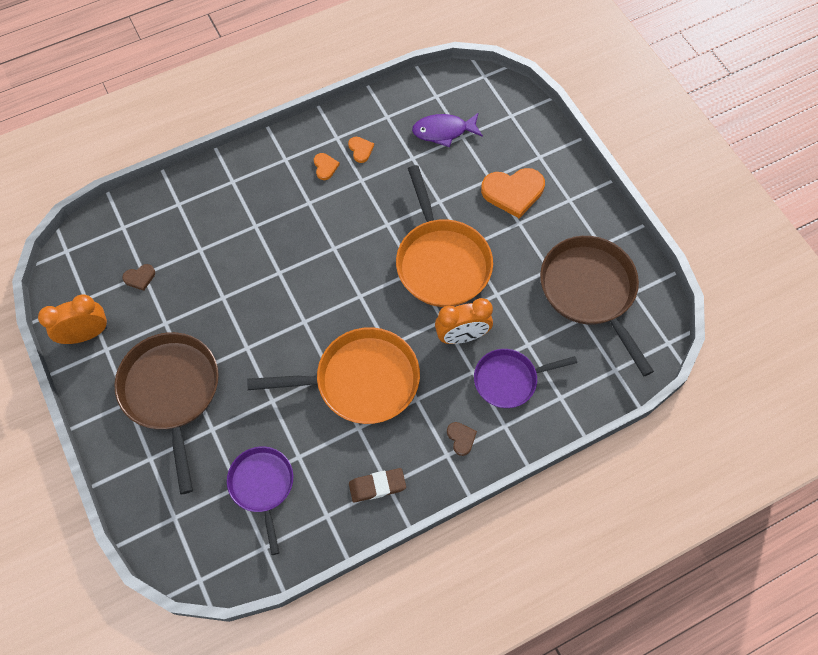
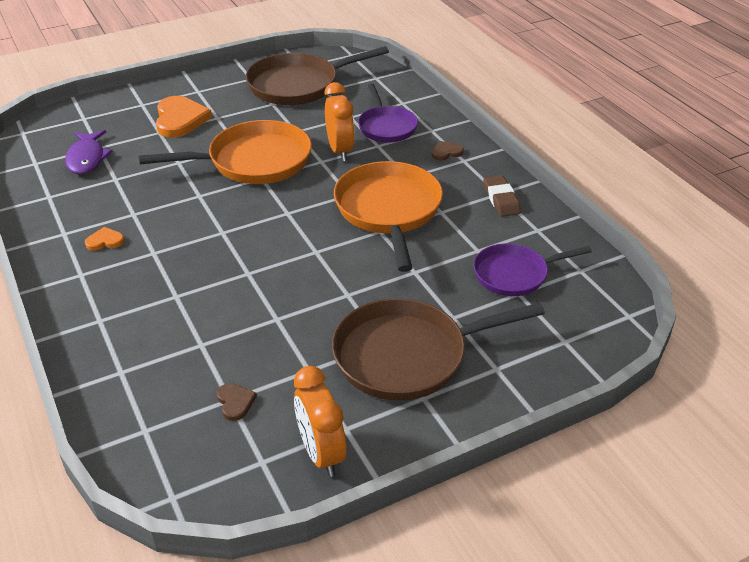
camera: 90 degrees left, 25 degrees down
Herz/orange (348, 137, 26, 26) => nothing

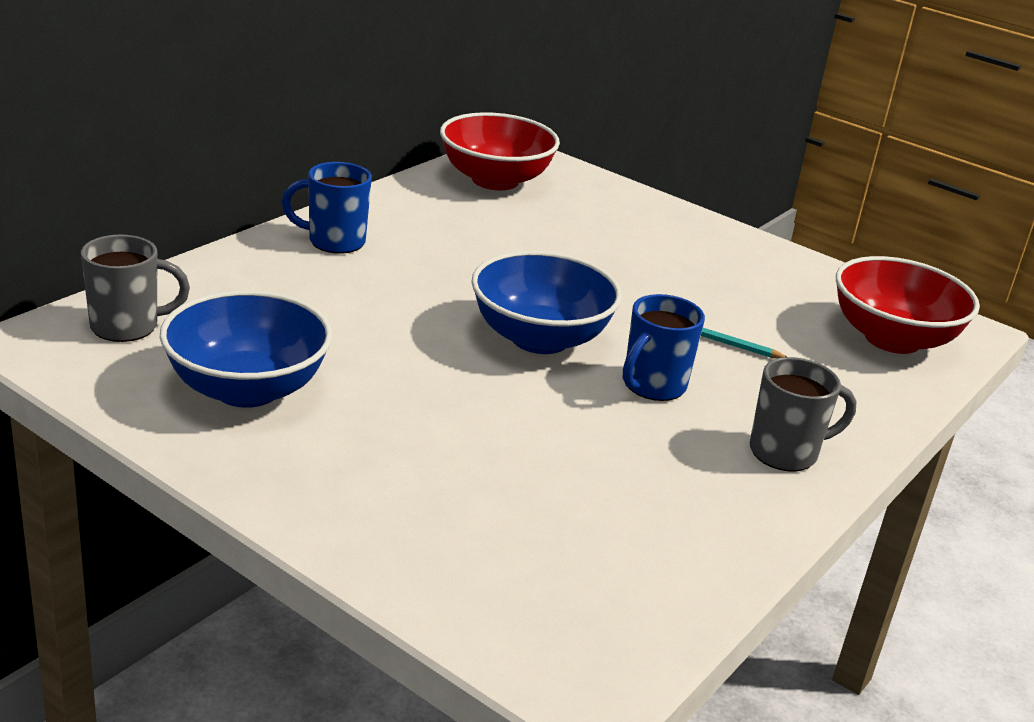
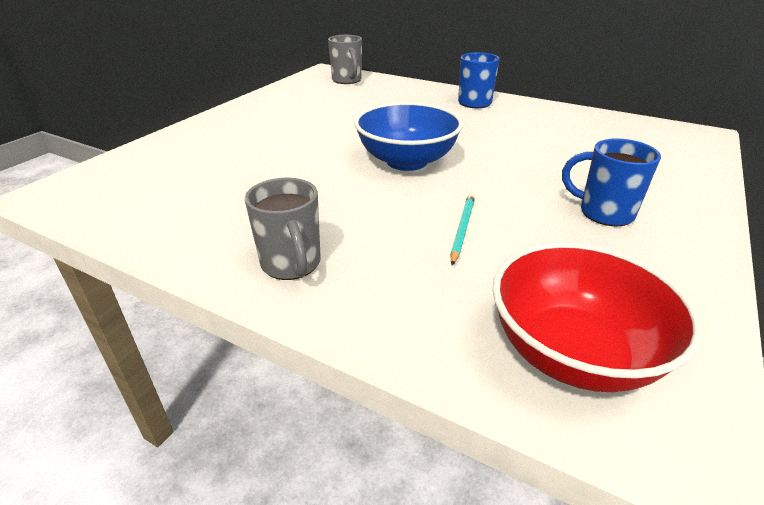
camera: 85 degrees right, 5 degrees up
Tasse/blau (623, 294, 82, 107) => Tasse/blau (562, 138, 99, 89), relocated
Schüssel/blau (160, 290, 172, 118) => nothing
Schüssel/rot (440, 112, 120, 78) => nothing

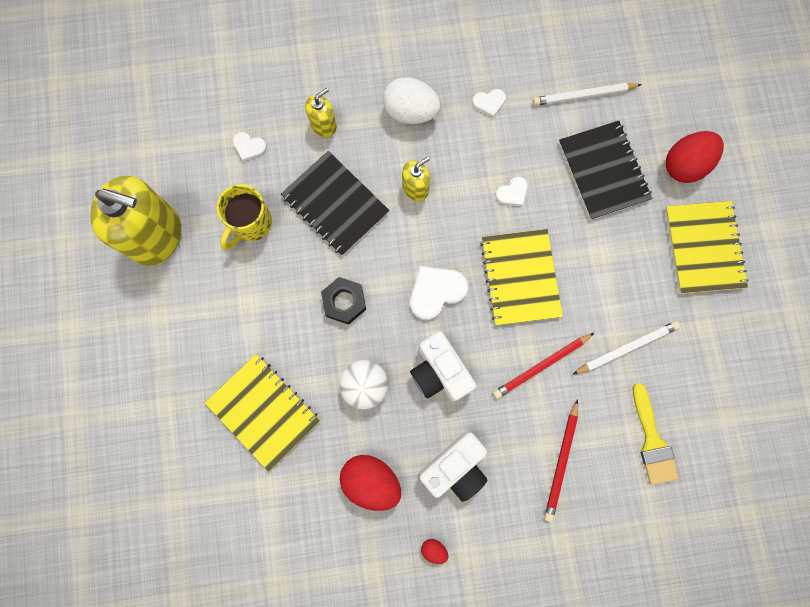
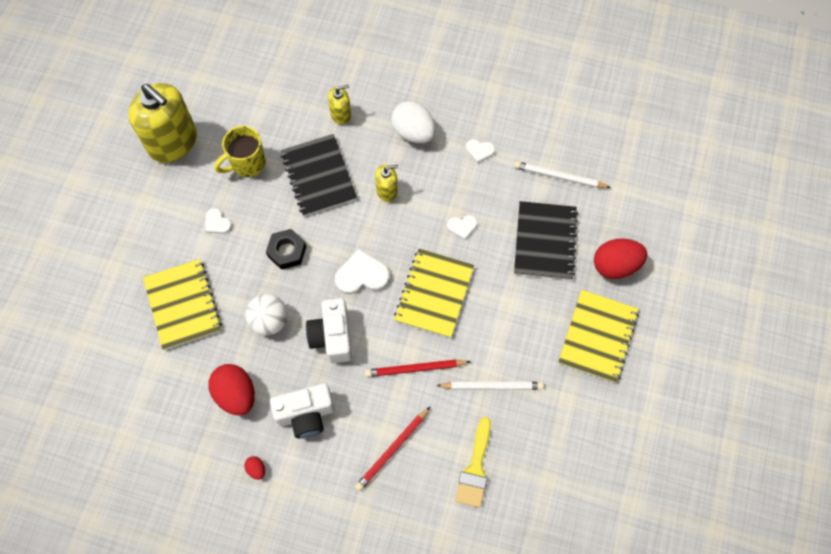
camera: 25 degrees right, 10 degrees down
Herz/weiß (233, 132, 34, 29) => Herz/weiß (205, 208, 27, 26), relocated

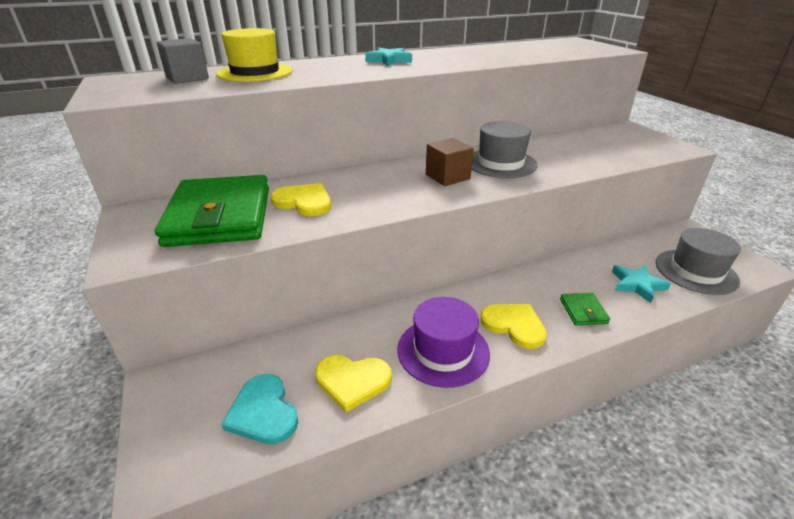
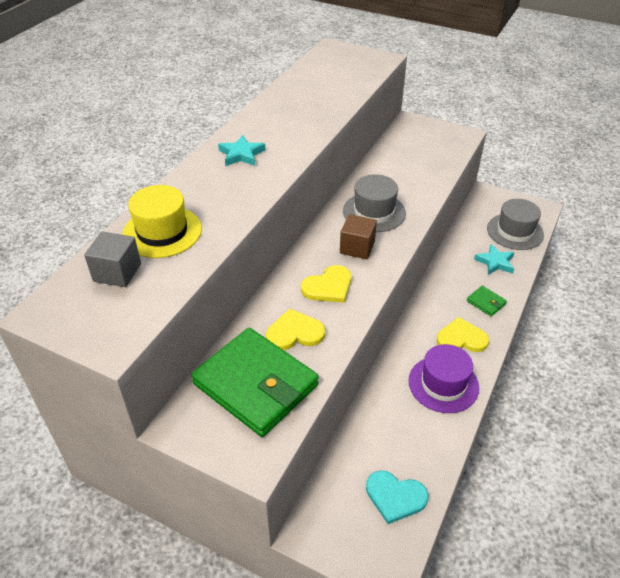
camera: 40 degrees left, 10 degrees up
Herz/gelb (315, 355, 77, 58) => Herz/gelb (301, 265, 50, 38), relocated

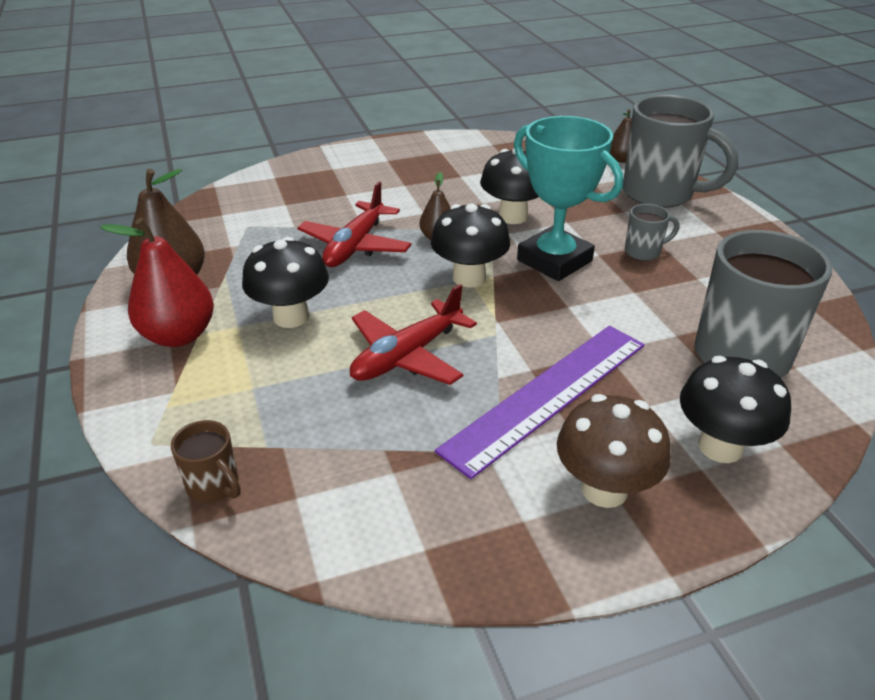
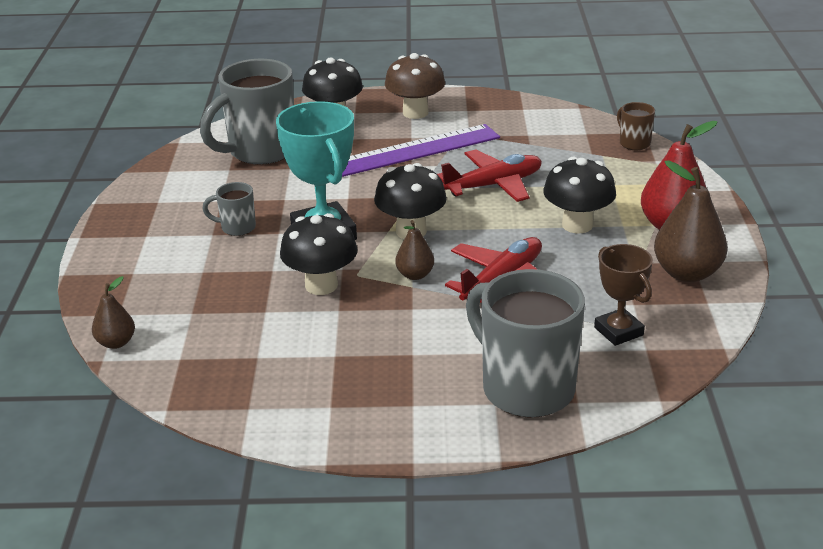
camera: 160 degrees left, 5 degrees down
Tasse/grau (623, 95, 116, 113) => Tasse/grau (466, 269, 119, 149), relocated
nothing => Pokal/braun (594, 244, 59, 102)

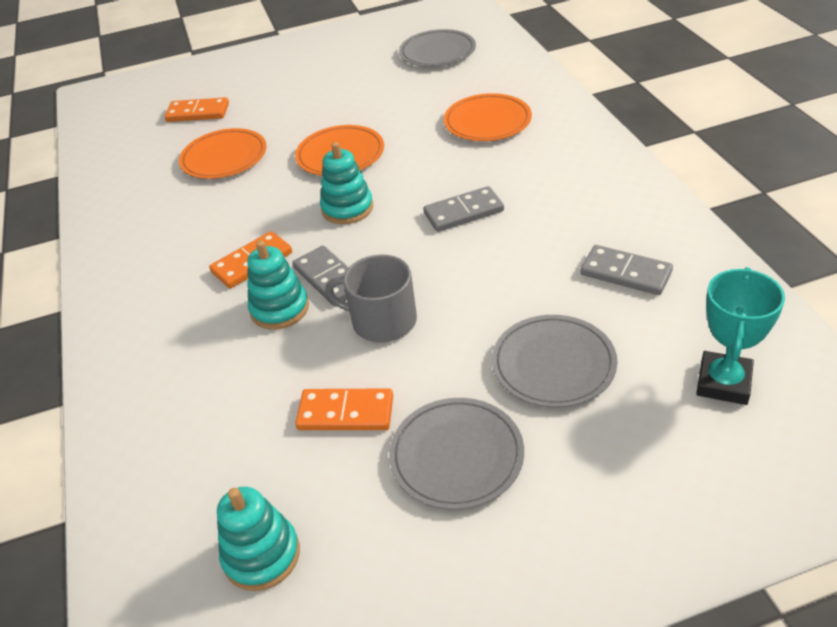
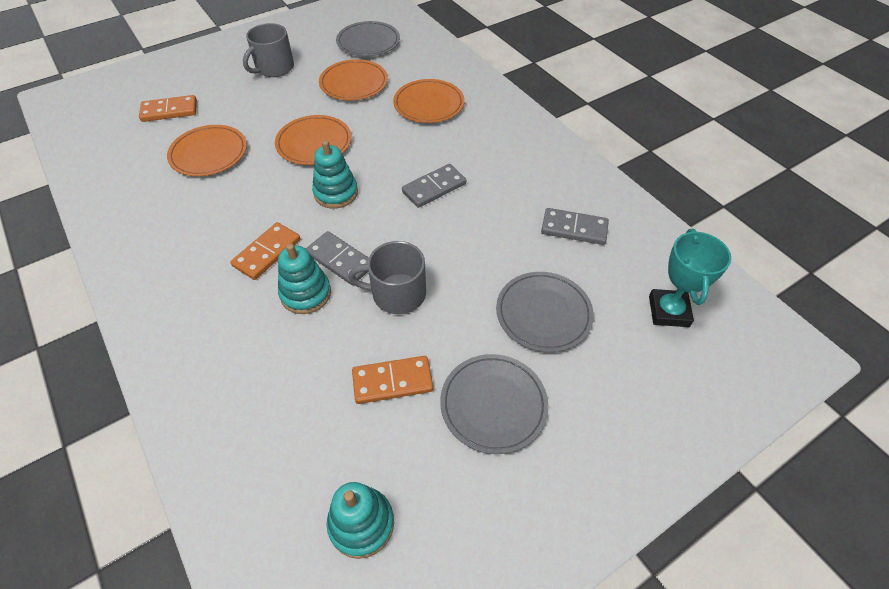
camera: 20 degrees left, 10 degrees up
nothing => Tasse/grau (243, 23, 51, 54)
nothing => Teller/orange (319, 59, 69, 41)

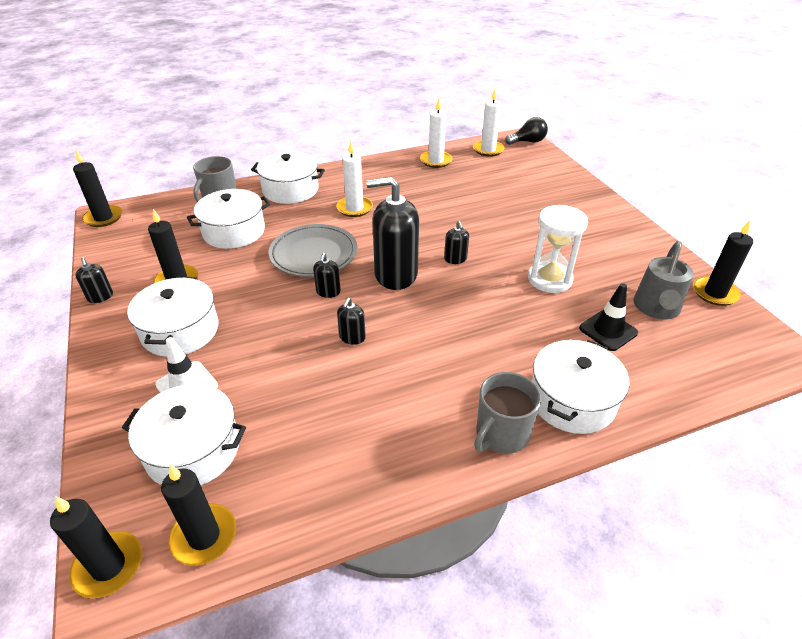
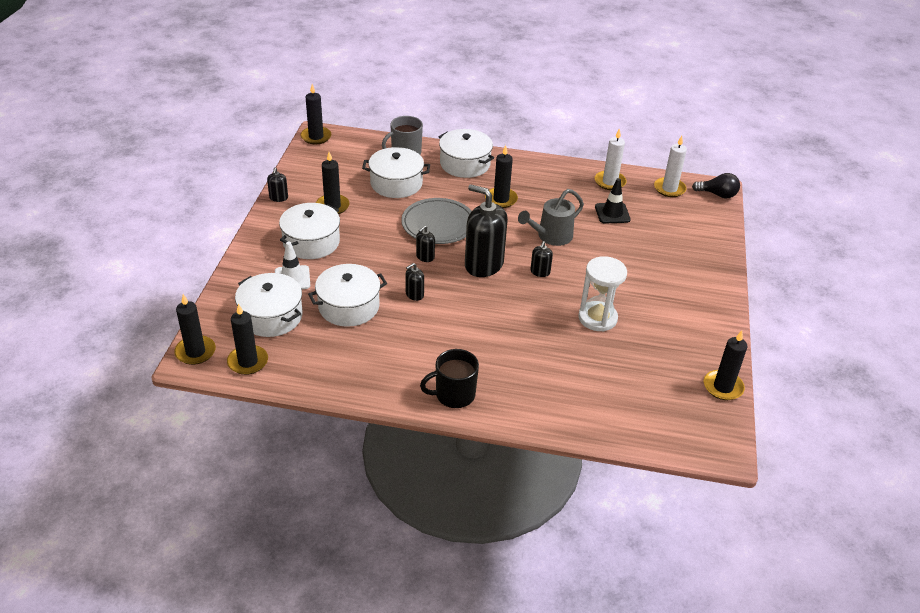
camera: 30 degrees right, 0 degrees up
Kochtopf/weiß (532, 340, 97, 94) => Kochtopf/weiß (308, 264, 79, 63), relocated
Tasse/grau (474, 372, 67, 82) => Tasse/schwarz (420, 349, 59, 59)
Kerze/weiß (336, 142, 37, 75) => Kerze/schwarz (485, 145, 33, 63)
Gießkanne/grau (634, 241, 60, 78) => Gießkanne/grau (518, 189, 66, 57), relocated
Leitkegel/schwarz (579, 283, 59, 68) => Leitkegel/schwarz (595, 178, 36, 45), relocated

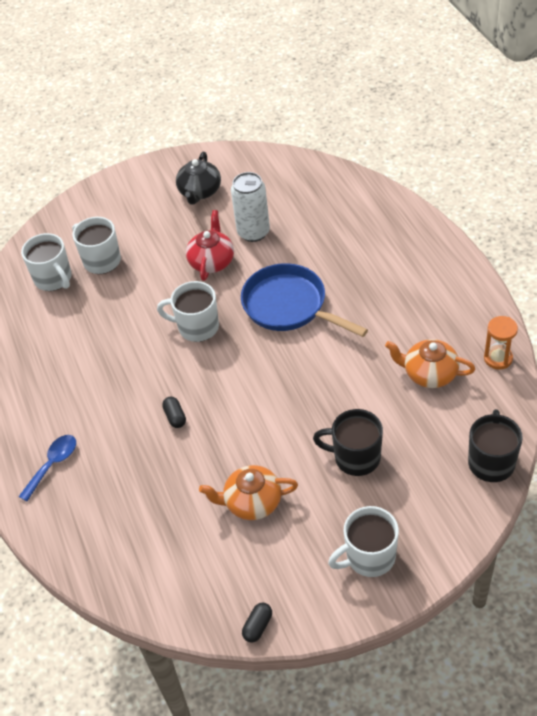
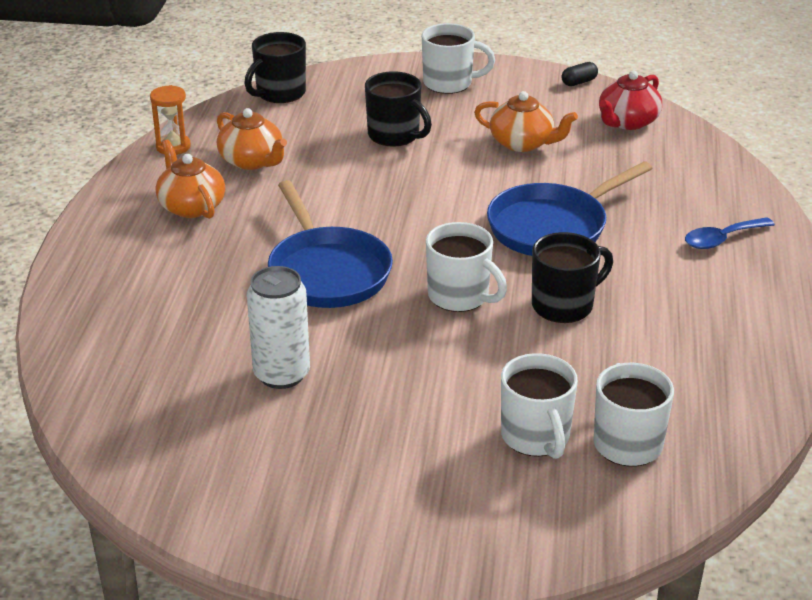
camera: 155 degrees left, 15 degrees down
nothing => Teekanne/orange (156, 140, 69, 79)
Kapsel/schwarz (162, 397, 24, 31) => Pfanne/blau (487, 161, 166, 95)
nothing => Tasse/schwarz (532, 232, 81, 91)
Teekanne/rot (186, 210, 48, 71) => Teekanne/rot (599, 71, 63, 59), relocated
Teekanne/schwarz (176, 152, 45, 53) => nothing

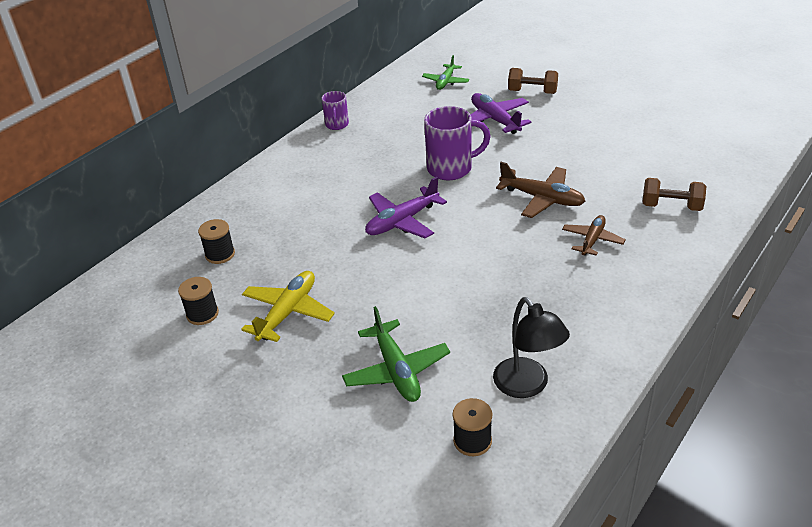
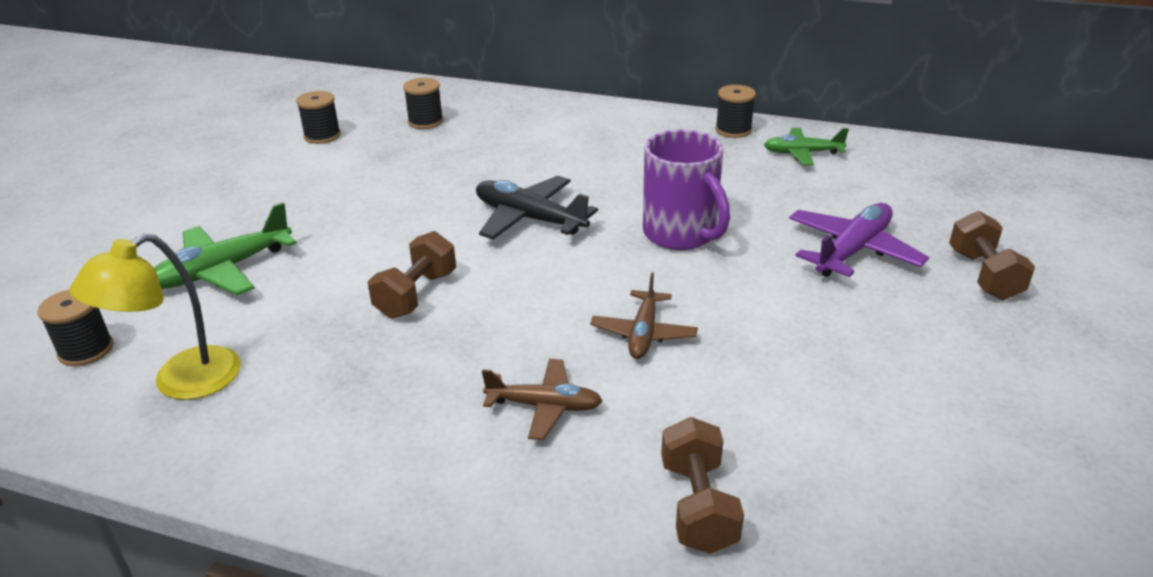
camera: 70 degrees right, 5 degrees down
Lampe/schwarz (493, 297, 77, 101) => Lampe/gelb (70, 233, 171, 167)
nothing => Hantel/braun (368, 231, 88, 88)
Flugzeug/lila (365, 177, 82, 61) => Flugzeug/schwarz (476, 176, 122, 64)
Flugzeug/braun (496, 162, 89, 56) => Flugzeug/braun (590, 272, 108, 87), x0.66
Tasse/lila (321, 91, 28, 39) => Garnrolle/schwarz (715, 85, 41, 53)
Flugzeug/grün (422, 55, 47, 35) => Flugzeug/grün (764, 128, 85, 37), relocated
Flugzeug/gelb (241, 271, 94, 71) => nothing

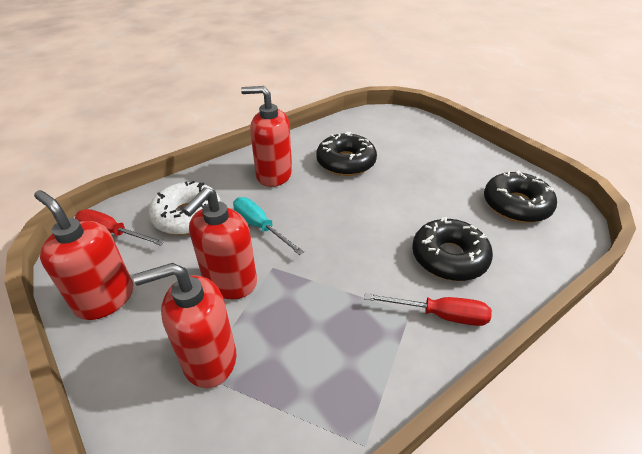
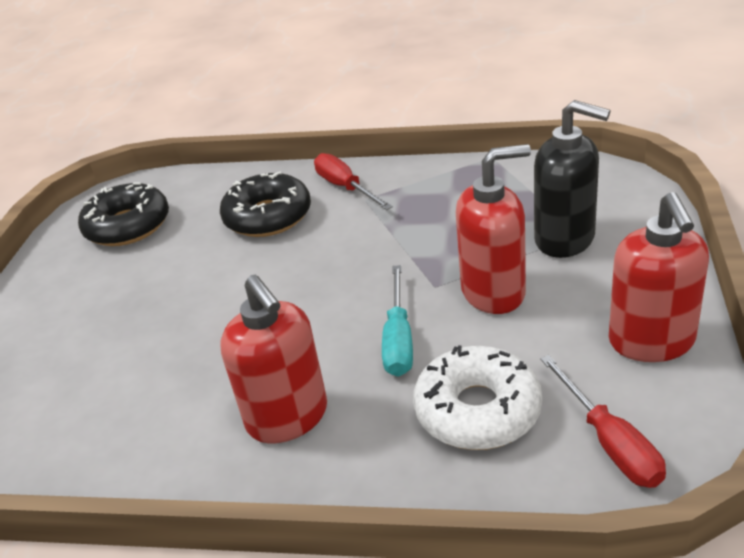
camera: 130 degrees left, 5 degrees down
Seifenspender/rot (133, 263, 103, 125) => Seifenspender/schwarz (534, 100, 76, 158)
Donut/schwarz (316, 132, 61, 44) => nothing

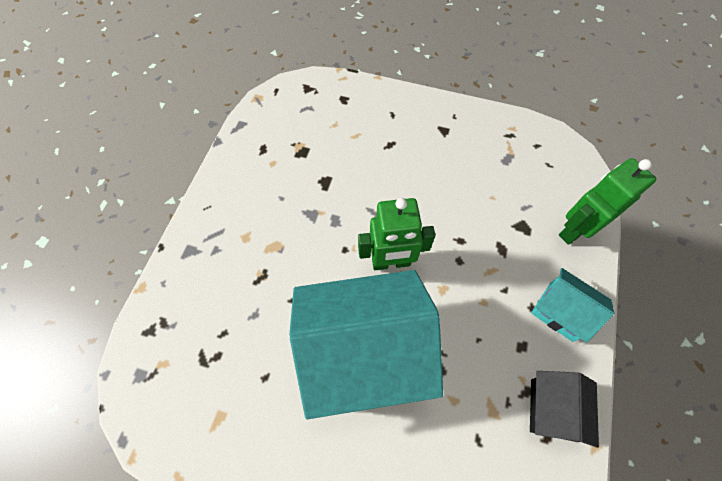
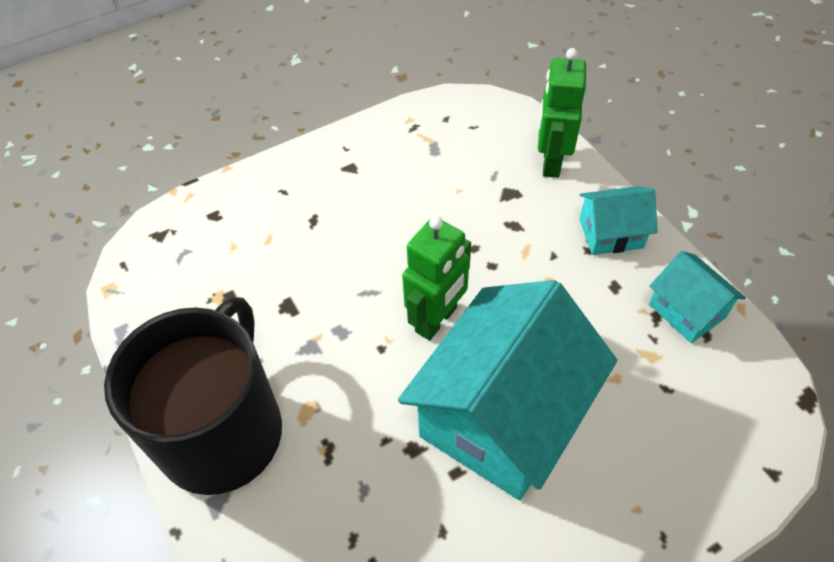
camera: 45 degrees left, 10 degrees down
nothing => Tasse/schwarz (104, 297, 178, 198)
Haus/schwarz (530, 371, 69, 77) => Haus/türkis (649, 251, 97, 92)

